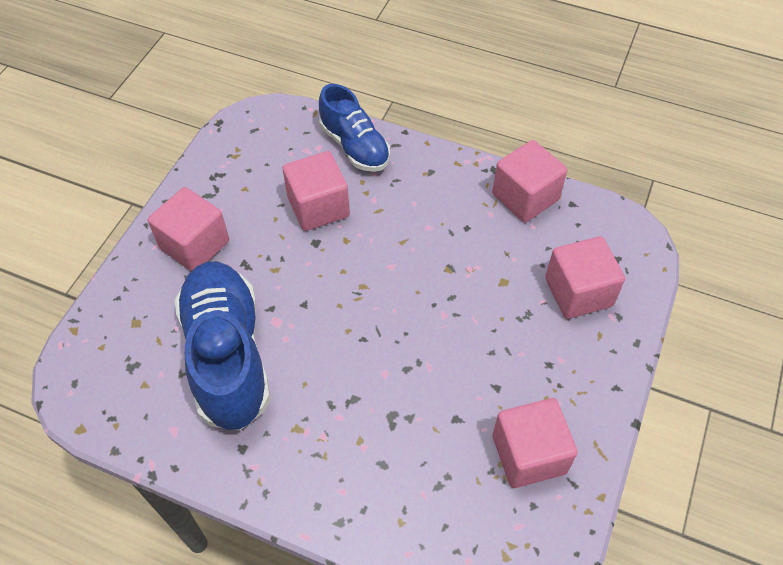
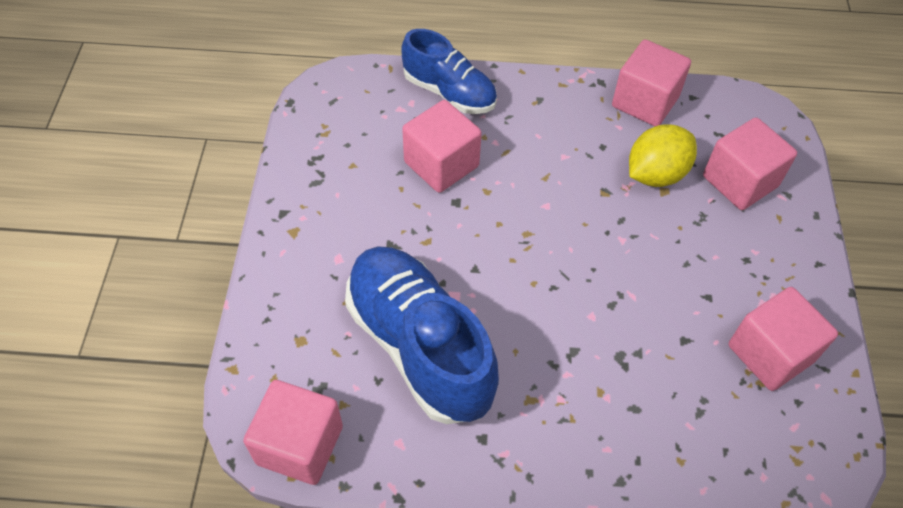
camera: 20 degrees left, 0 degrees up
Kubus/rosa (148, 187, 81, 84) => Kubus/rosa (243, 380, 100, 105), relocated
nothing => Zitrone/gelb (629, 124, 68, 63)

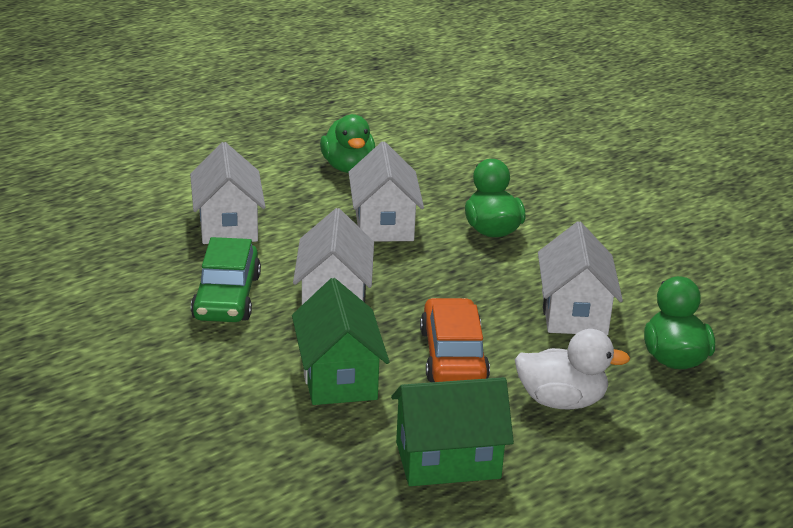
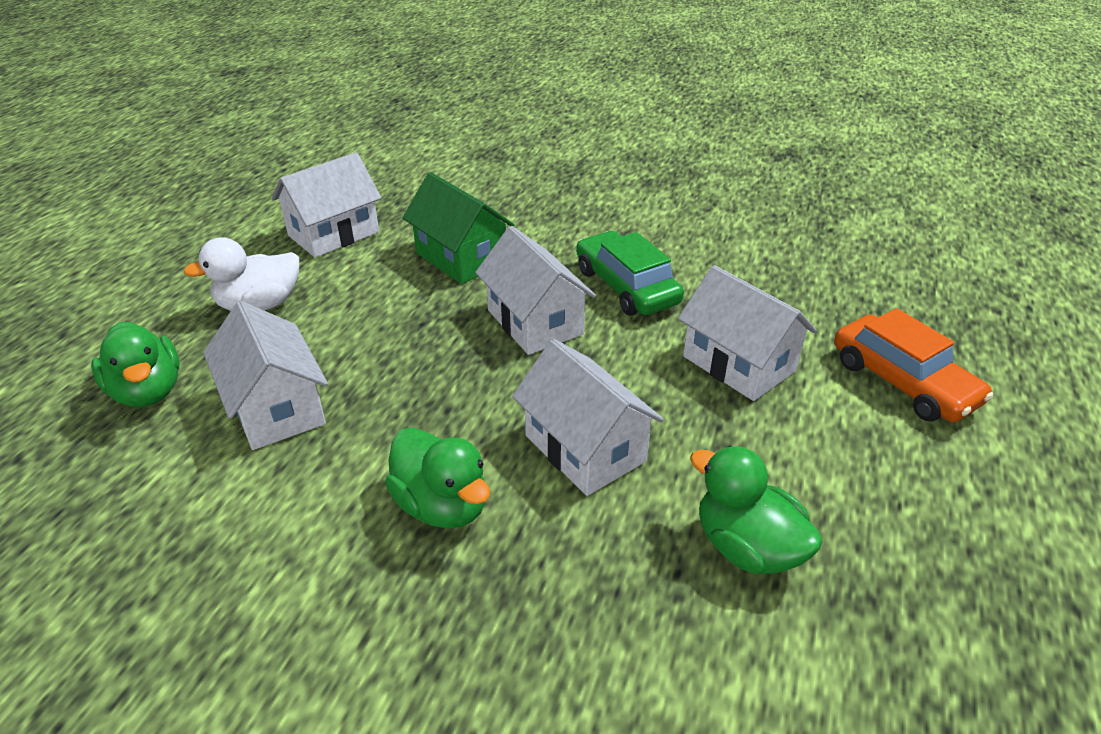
camera: 150 degrees right, 10 degrees up
Haus/grün (391, 377, 123, 109) => Haus/weiß (272, 152, 109, 106)
Auto/orange (420, 298, 70, 84) => Auto/orange (834, 308, 160, 114), relocated

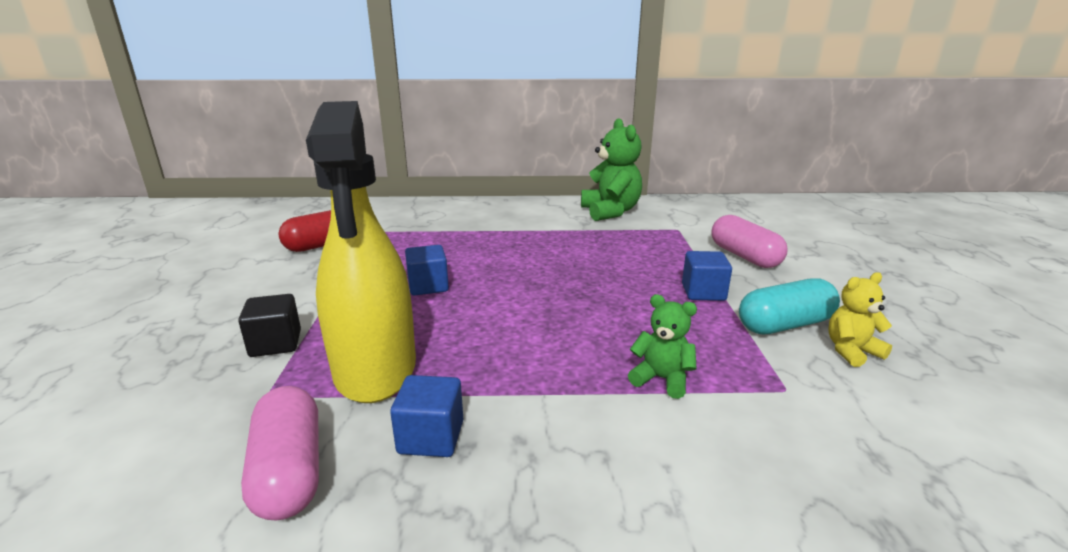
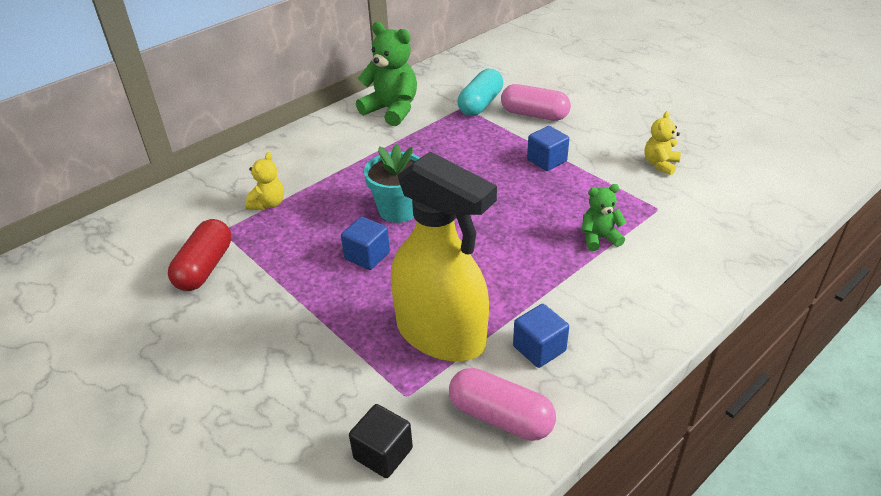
camera: 40 degrees left, 15 degrees up
nothing => Teddybär/gelb (245, 152, 39, 58)
Kubus/schwarz (238, 294, 63, 63) => Kubus/schwarz (349, 404, 64, 74), relocated
nothing => Blumentopf/türkis (364, 144, 56, 79)
Kapsel/türkis (739, 278, 101, 56) => Kapsel/türkis (458, 69, 45, 47), relocated

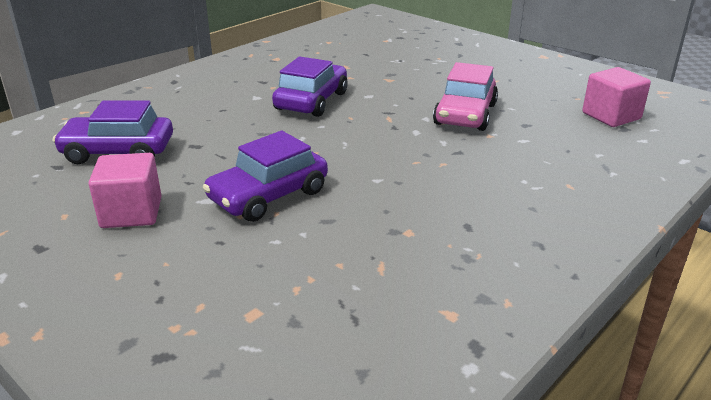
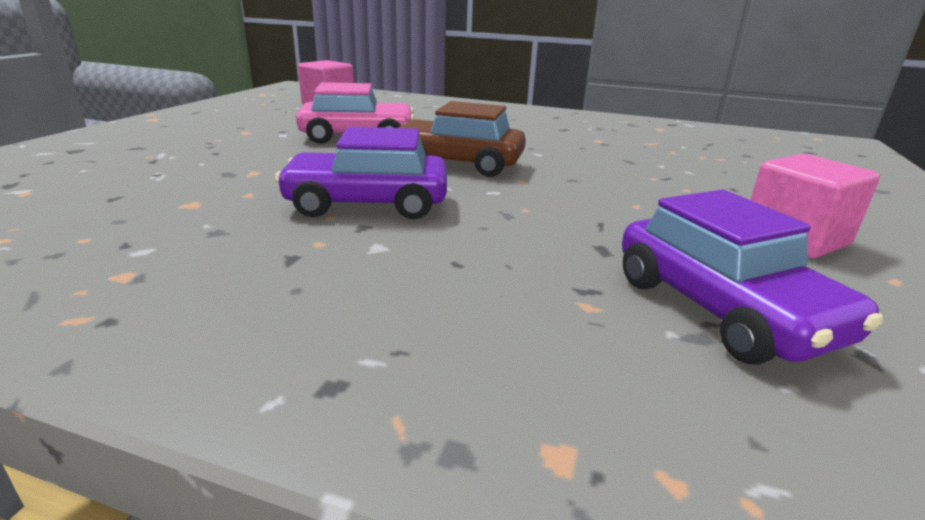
camera: 115 degrees left, 5 degrees down
nothing => Auto/braun (398, 101, 128, 76)
Auto/lila (203, 131, 125, 91) => nothing

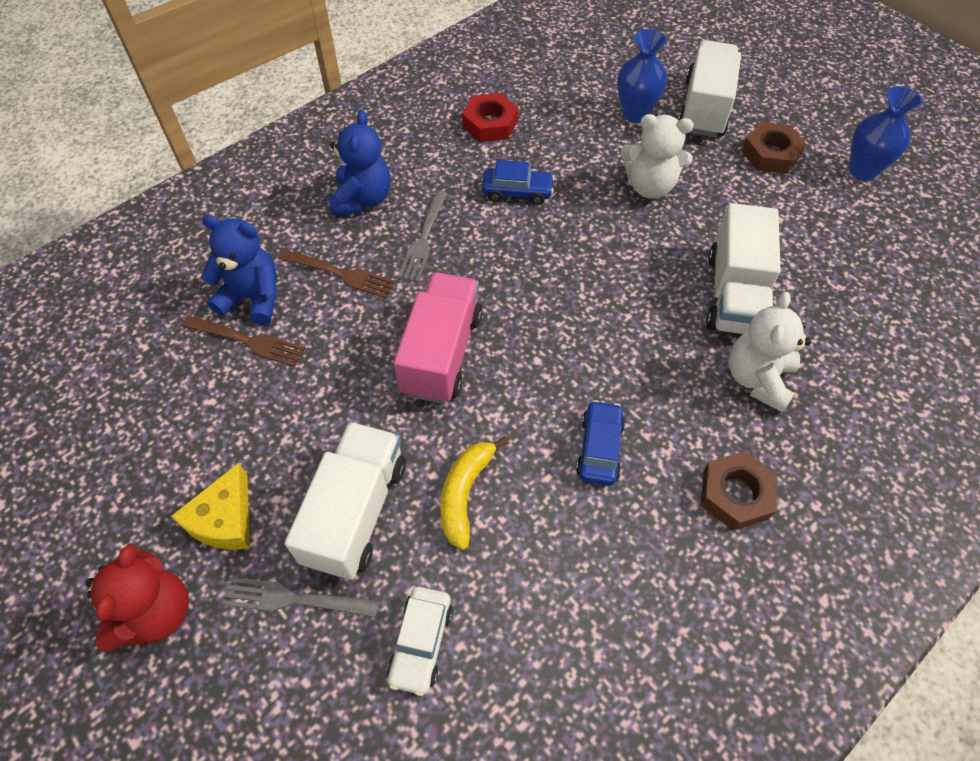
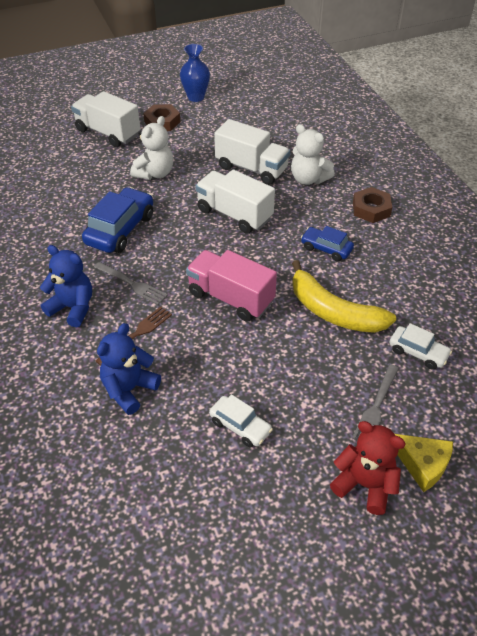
camera: 70 degrees left, 10 degrees down
Auto/blau (482, 160, 73, 45) => Auto/blau (82, 187, 71, 66), x1.71
Lastwagen/weiß (285, 422, 121, 158) => Lastwagen/weiß (195, 169, 80, 65), relocated
nothing => Auto/weiß (209, 394, 64, 54)
Banane/gelb (440, 437, 68, 113) => Banane/gelb (292, 260, 104, 73), x1.60
Käse/gelb (171, 463, 79, 87) => Käse/gelb (395, 434, 58, 58), relocated
Gabel/braun (182, 315, 123, 52) => nothing
Sechskantmutter/rot (462, 93, 57, 49) => nothing
Vase/blau (617, 29, 50, 93) => nothing

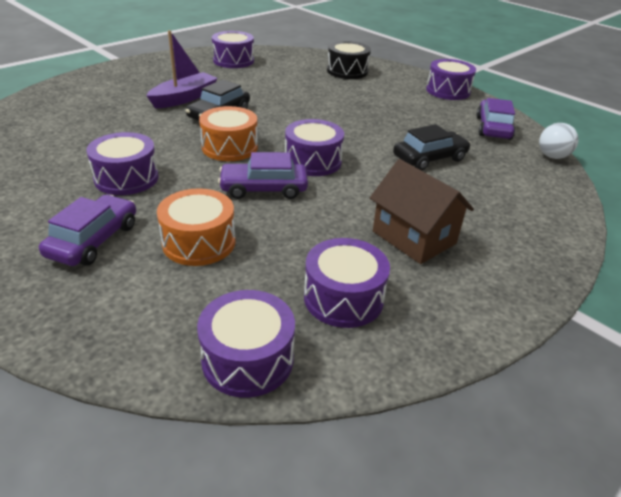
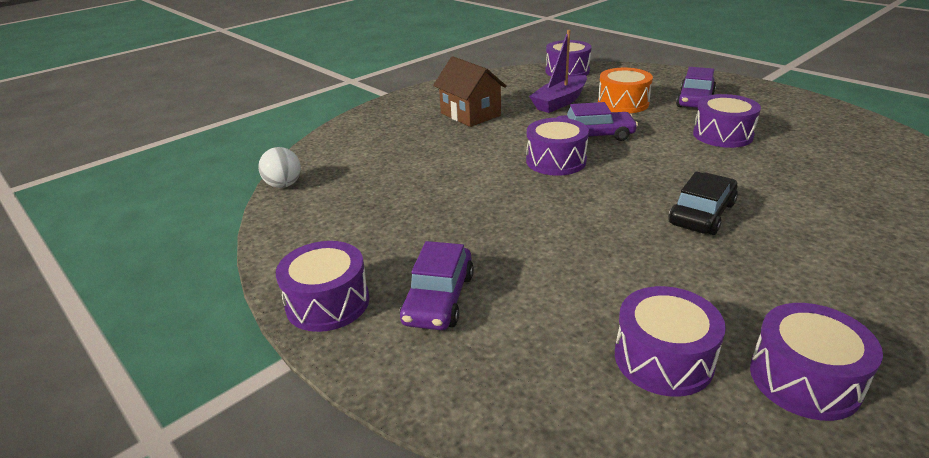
camera: 175 degrees left, 5 degrees down
Auto/lila (476, 98, 39, 42) => Auto/lila (400, 241, 74, 89), relocated
Boot/lila (146, 30, 72, 79) => Boot/lila (529, 30, 58, 83), relocated
Trommel/lila (304, 238, 86, 90) => Trommel/lila (615, 286, 111, 110), relocated
Trommel/orange (199, 106, 59, 55) => nothing
Trommel/schwarz (327, 41, 44, 38) => nothing
Auto/schwarz (393, 124, 78, 47) => nothing

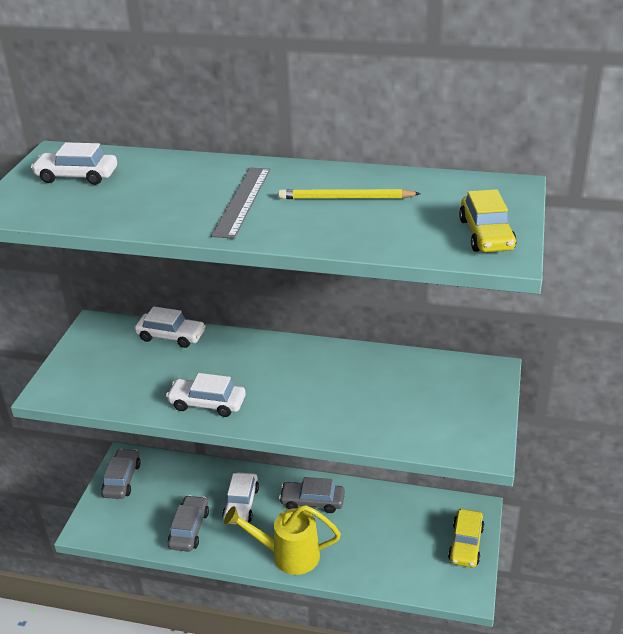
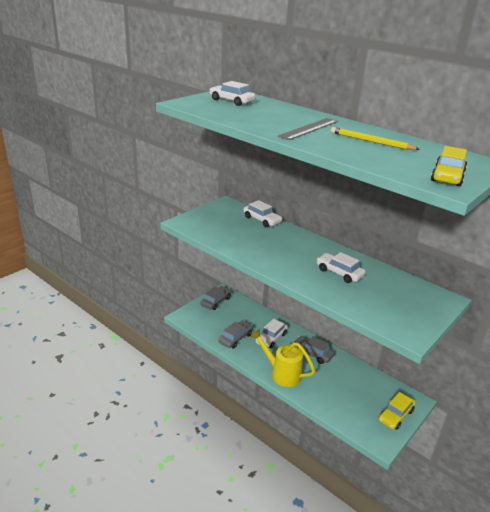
camera: 25 degrees right, 5 degrees down
Auto/weiß (166, 373, 80, 44) => Auto/weiß (317, 252, 49, 31), relocated

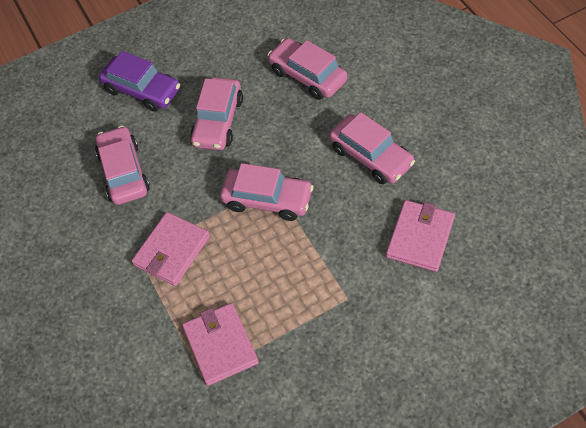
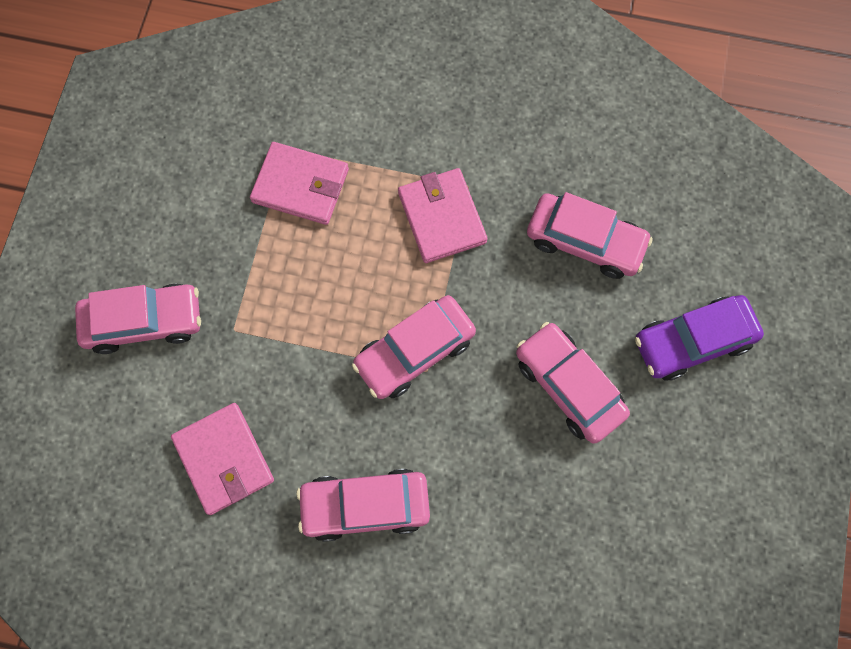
camera: 125 degrees right, 15 degrees up
Auto/rosa (268, 38, 80, 62) => Auto/rosa (75, 284, 126, 70), relocated

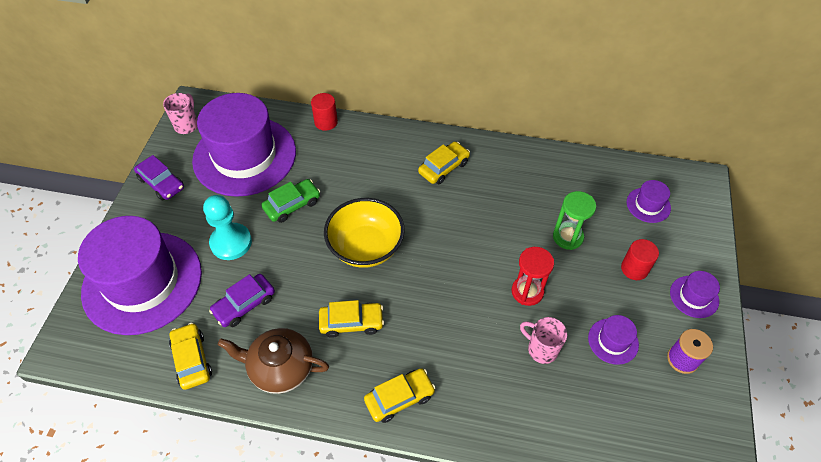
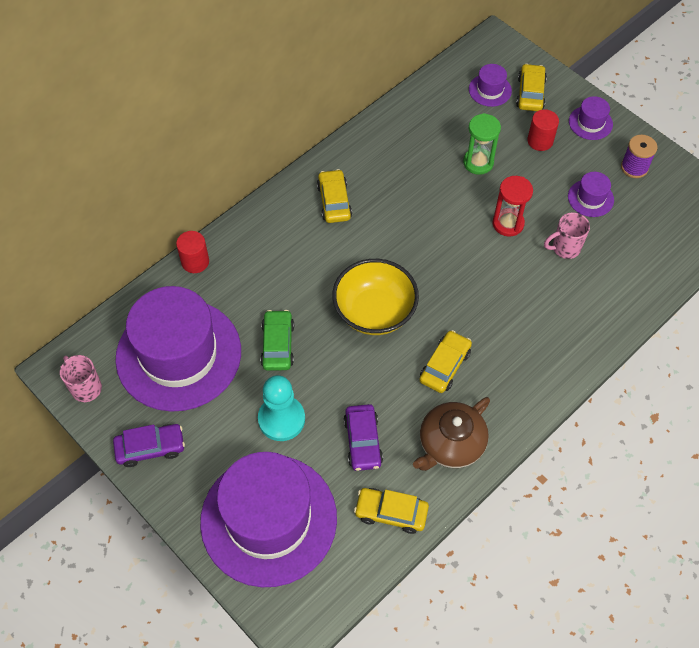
camera: 55 degrees left, 5 degrees up
Auto/gelb (364, 368, 72, 55) => Auto/gelb (516, 64, 31, 47), relocated

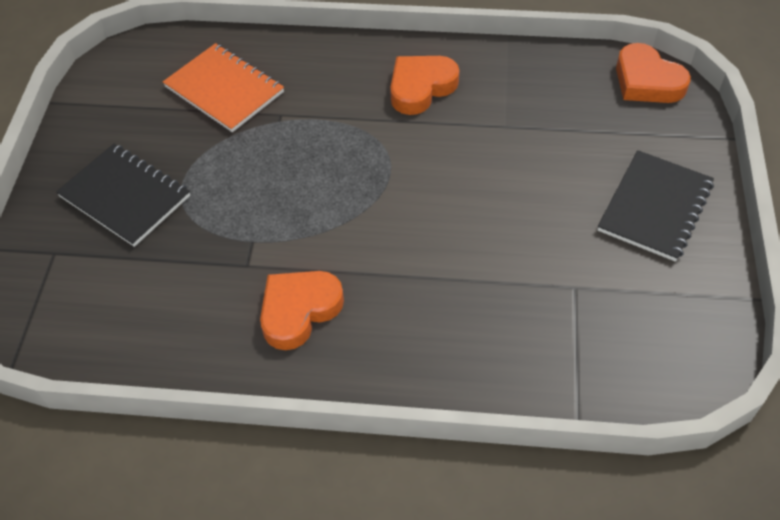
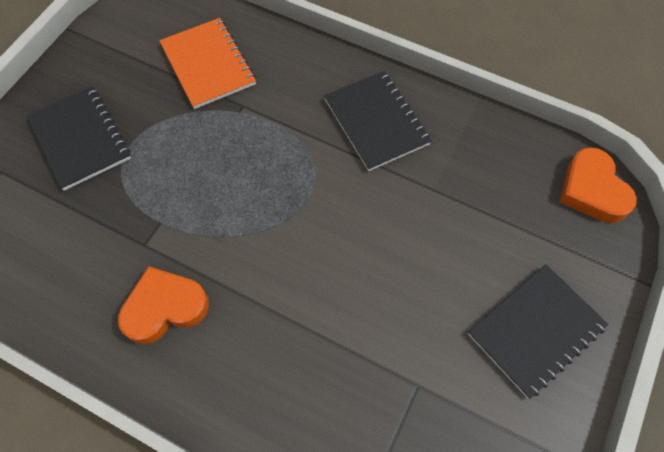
camera: 20 degrees right, 10 degrees up
Herz/orange (390, 56, 69, 59) => Notizbuch/schwarz (324, 71, 108, 100)

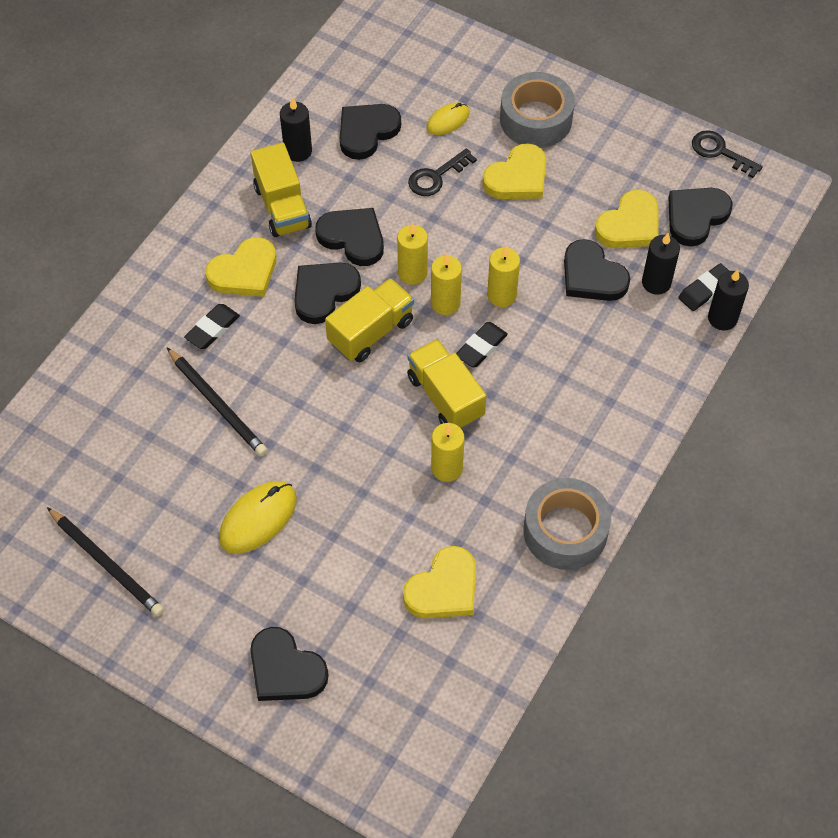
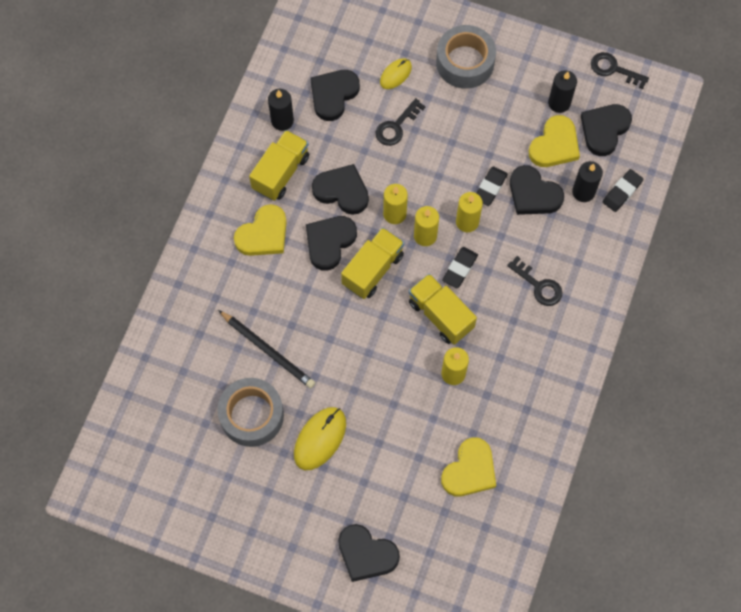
camera: 10 degrees left, 10 degrees up
Klebeband/grau (523, 478, 88, 92) => Klebeband/grau (217, 378, 67, 69), relocated
Lastwagen/gelb (251, 143, 61, 94) => Lastwagen/gelb (249, 130, 60, 71), 120 degrees counterclockwise
Radiergummi/schwarz (184, 304, 56, 45) => Radiergummi/schwarz (477, 166, 31, 40), relocated
nothing => Schlüssel/schwarz (507, 256, 56, 50)
Kerze/schwarz (708, 269, 41, 61) => Kerze/schwarz (548, 70, 29, 43), relocated
Bleistift/schwarz (47, 507, 117, 110) => nothing
Herz/gelb (483, 143, 64, 56) => nothing

